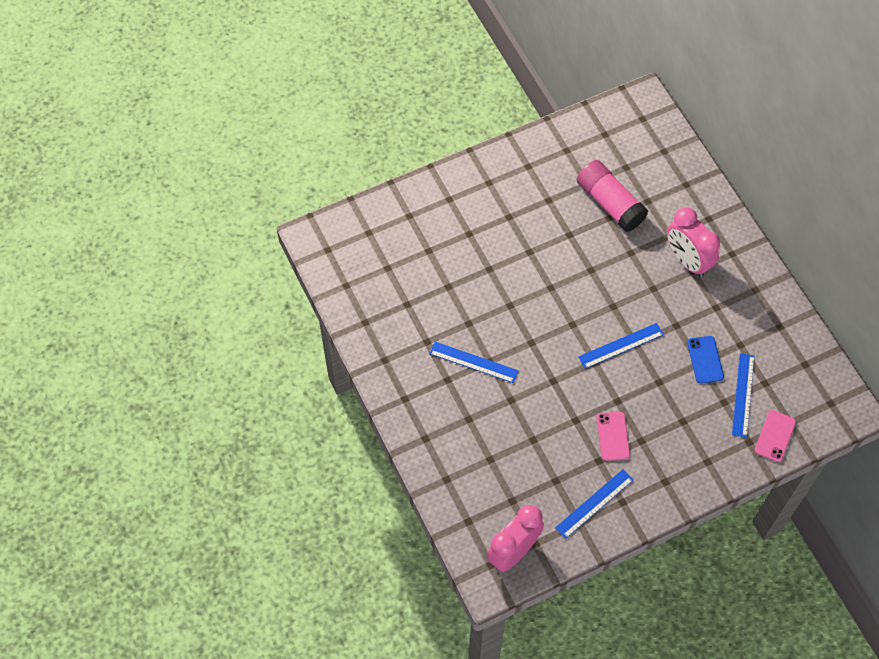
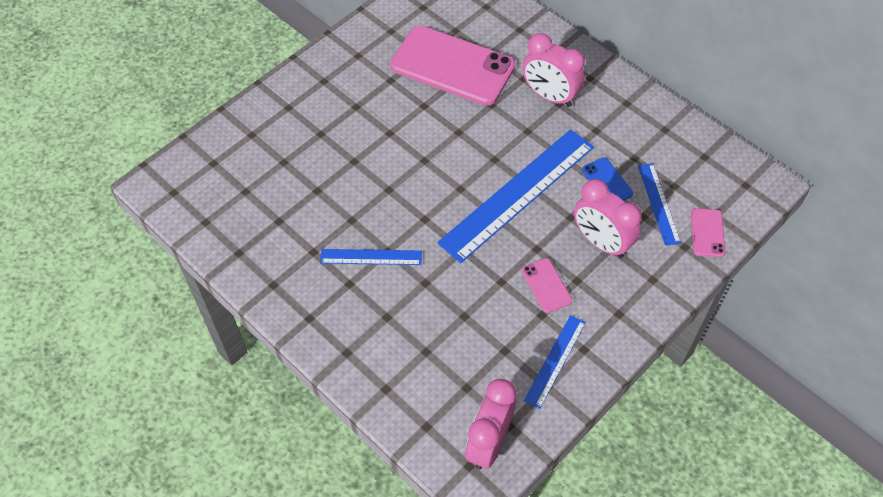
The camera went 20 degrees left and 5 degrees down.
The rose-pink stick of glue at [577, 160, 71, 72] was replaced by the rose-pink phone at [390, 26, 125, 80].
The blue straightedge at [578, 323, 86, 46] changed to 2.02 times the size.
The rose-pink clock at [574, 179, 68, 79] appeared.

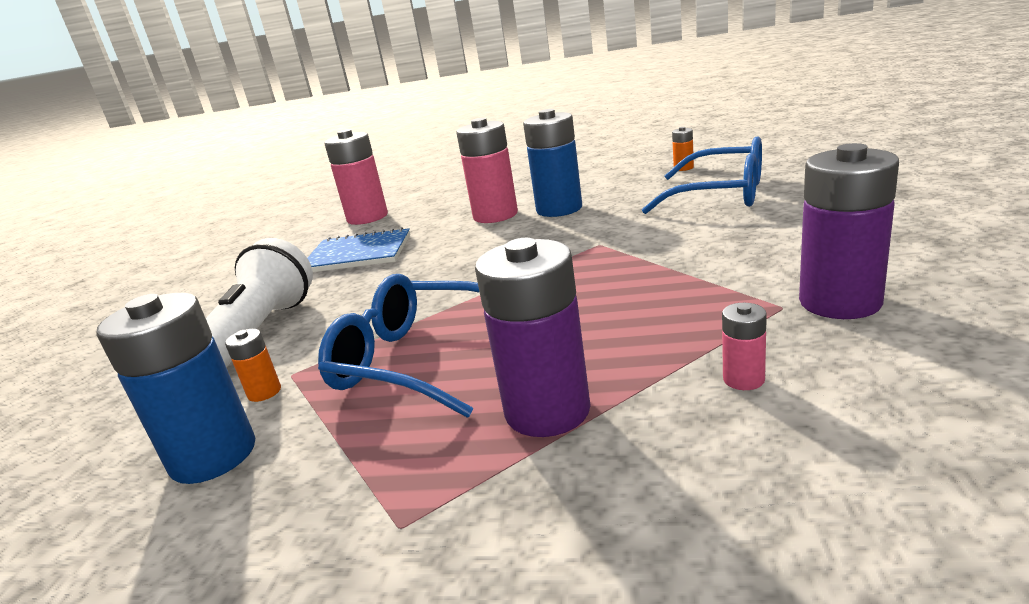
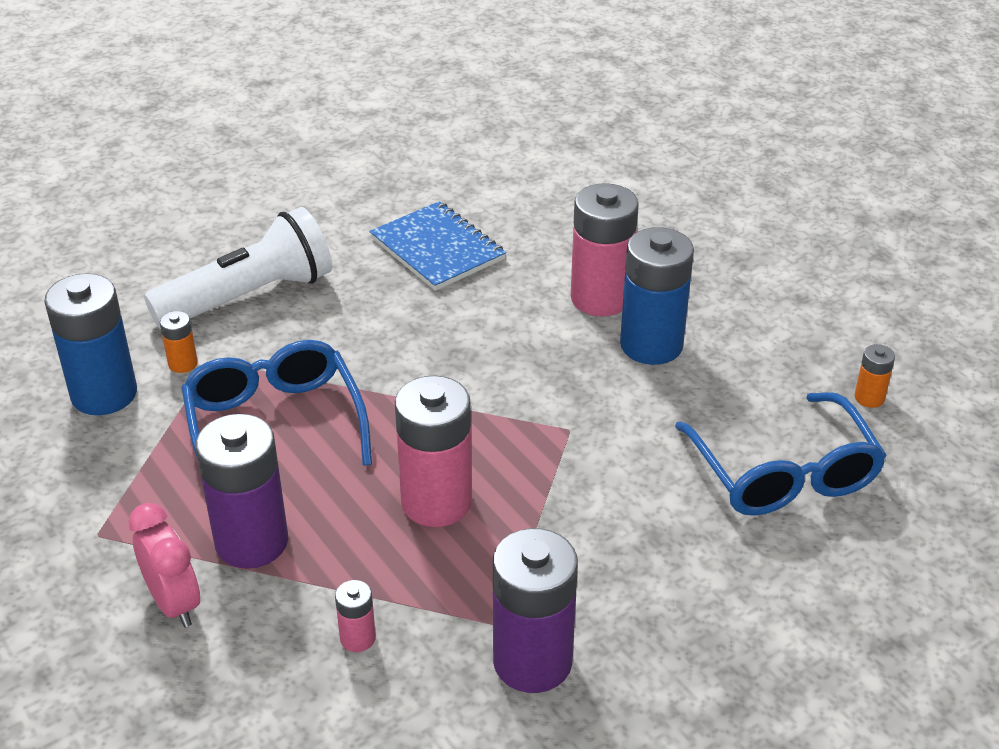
The camera went 45 degrees right and 15 degrees up.
The rose-pink battery moved from [324, 129, 64, 96] to [395, 376, 77, 151].
The rose-pink clock at [129, 503, 71, 124] appeared.

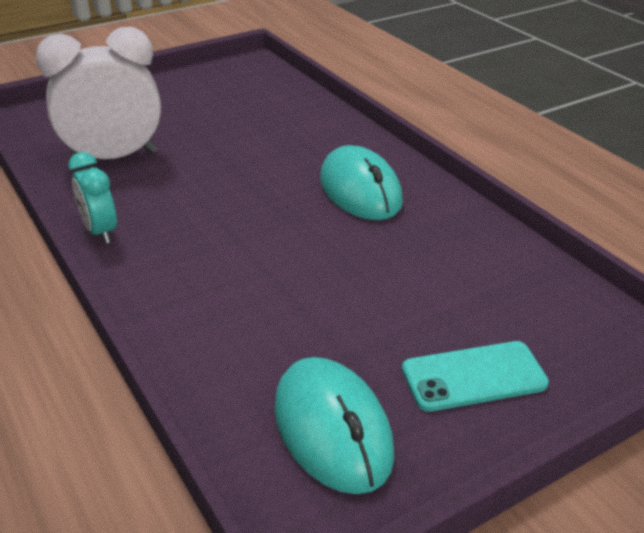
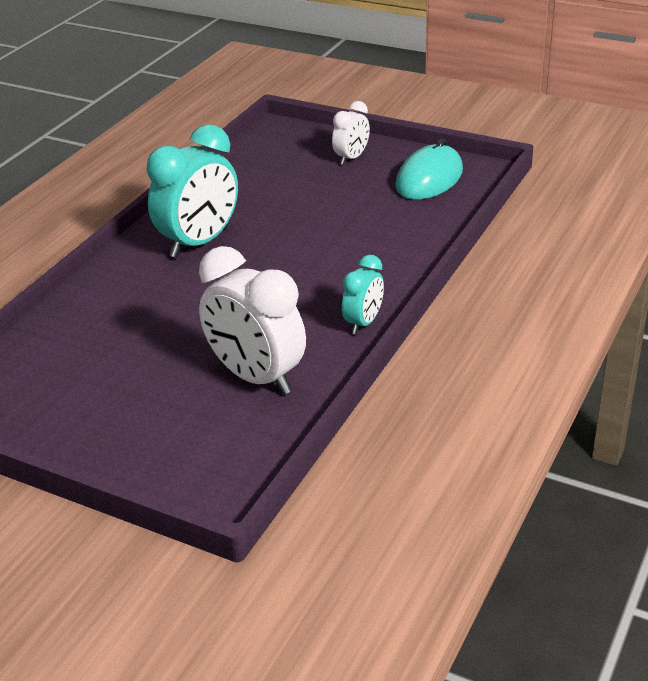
The camera went 120 degrees left and 0 degrees up.
The teal mouse at [320, 145, 83, 75] was replaced by the teal clock at [146, 124, 92, 134].
The teal phone at [402, 341, 147, 71] was replaced by the pure white clock at [332, 101, 38, 64].

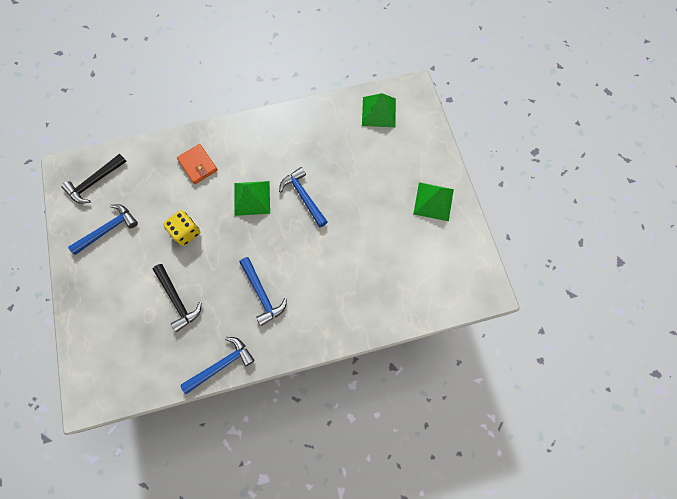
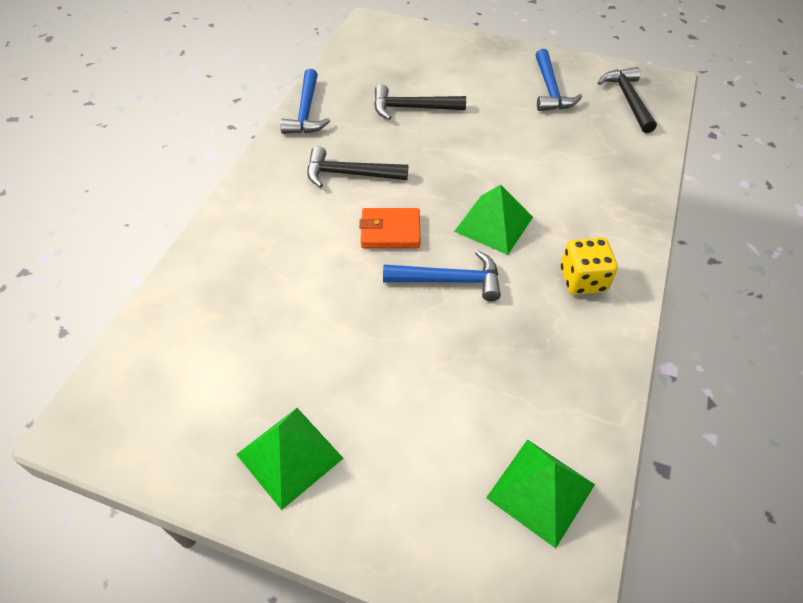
The camera went 125 degrees right and 20 degrees down.
The bright yellow die moved from [163, 210, 37, 36] to [561, 238, 57, 57].
The orange card wallet moved from [177, 144, 41, 40] to [359, 208, 62, 40].
The blue hammer at [239, 257, 48, 69] became the jet-black hammer at [307, 146, 101, 42].

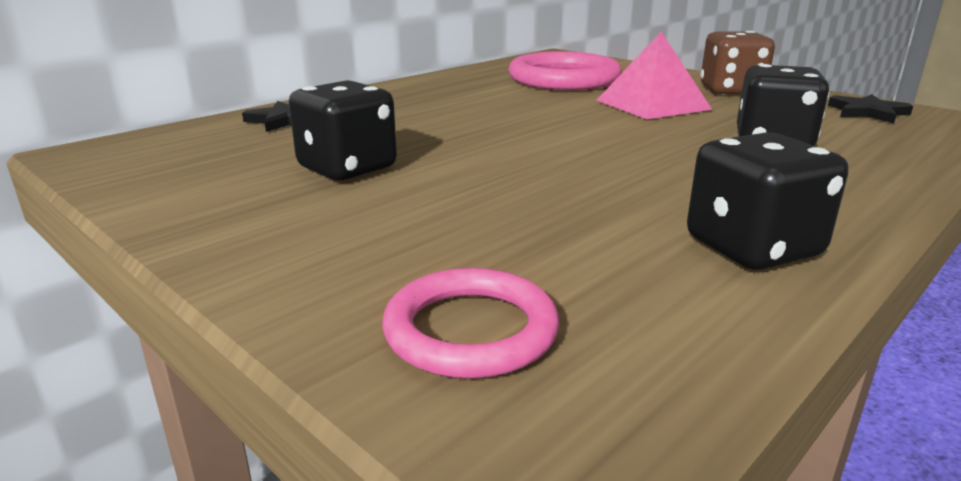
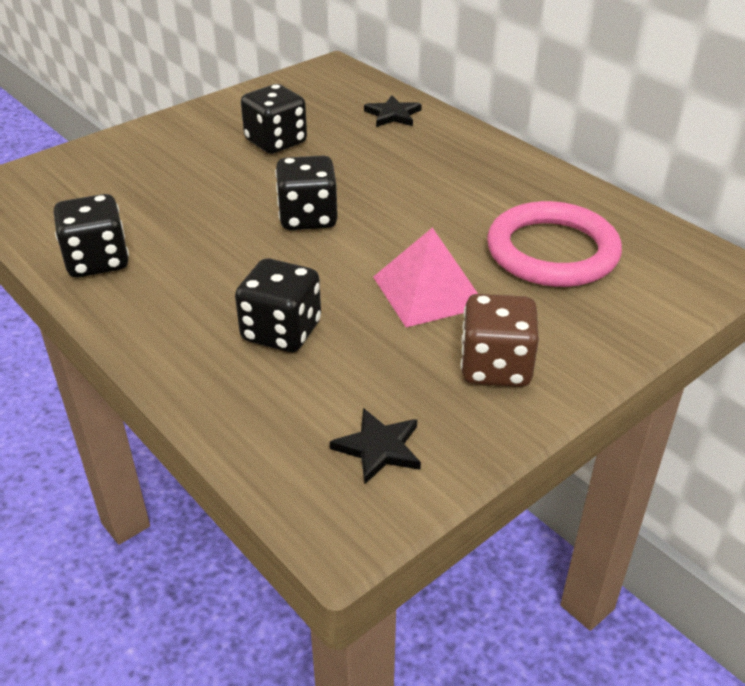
The camera went 95 degrees right and 15 degrees up.
The rose-pink hoop at [382, 268, 177, 111] disappeared.
The jet-black die at [275, 155, 63, 75] appeared.

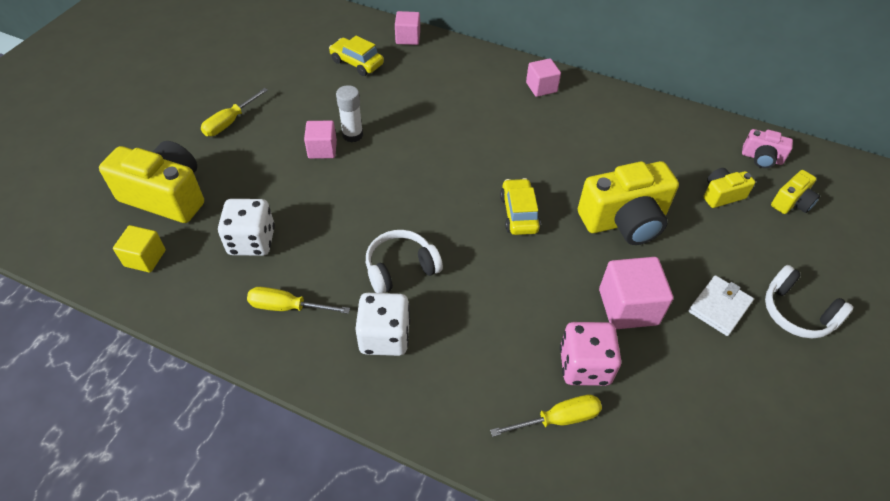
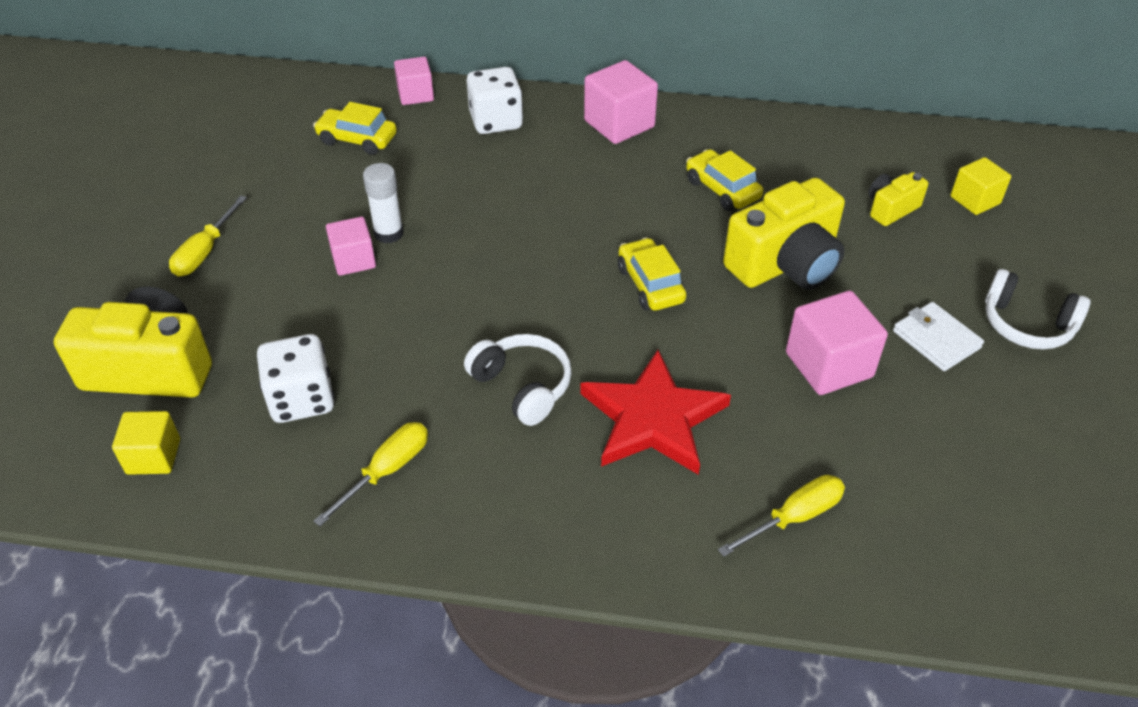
The camera went 15 degrees left and 5 degrees down.
The bright yellow hand screwdriver at [247, 287, 103, 27] turned 135 degrees clockwise.
The pure white die moved from [355, 293, 55, 63] to [467, 67, 56, 67].
The pure white headset at [366, 230, 77, 63] turned 90 degrees clockwise.
The rose-pink solid cube at [526, 58, 35, 39] changed to 1.56 times the size.
The rose-pink die at [560, 322, 61, 64] disappeared.
The pure white card wallet at [688, 275, 66, 61] turned 60 degrees counterclockwise.
The rose-pink photo camera at [742, 129, 51, 39] disappeared.
The bright yellow photo camera at [771, 170, 49, 44] was replaced by the bright yellow solid cube at [950, 157, 61, 58].
The crimson star shape at [580, 350, 151, 125] appeared.
The bright yellow automobile at [686, 149, 78, 62] appeared.

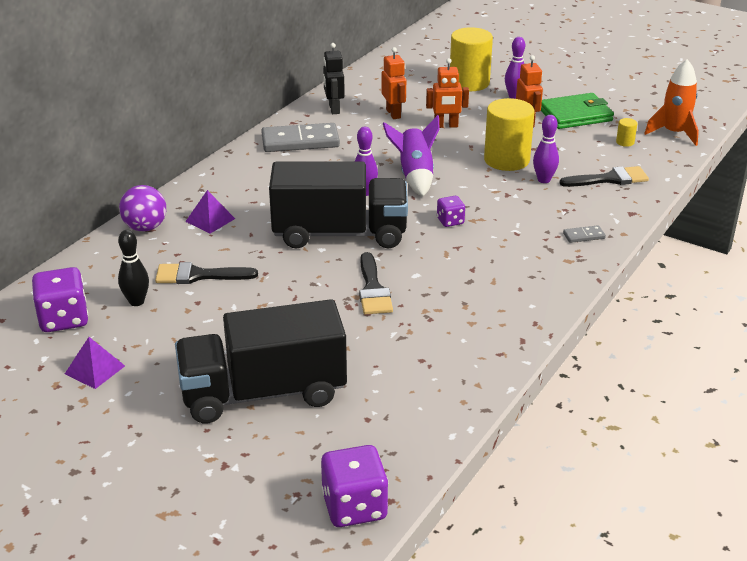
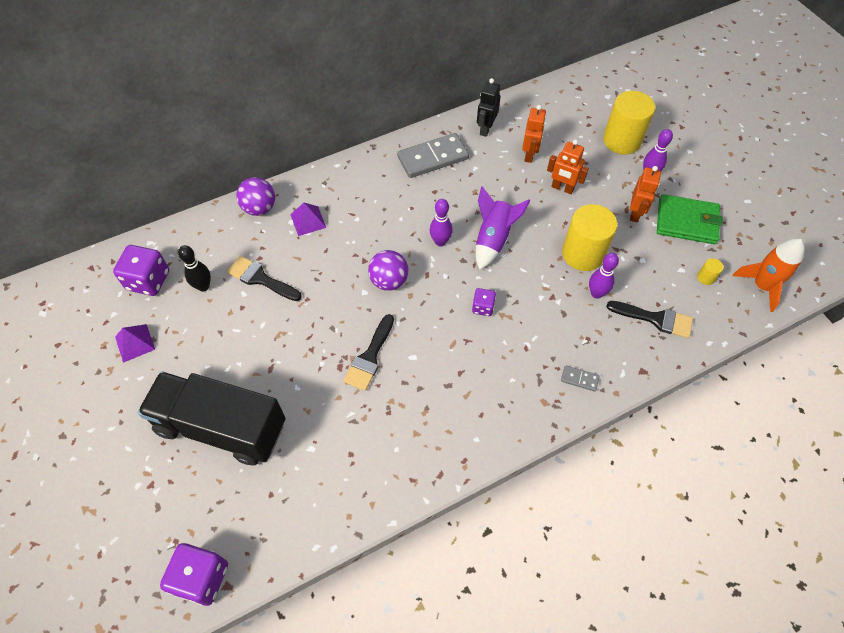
The camera went 30 degrees right and 25 degrees up.
The ash-grey domino tile at [261, 123, 79, 29] turned 45 degrees counterclockwise.
The jet-black lorry at [269, 162, 139, 87] was replaced by the purple sphere at [368, 250, 41, 41].

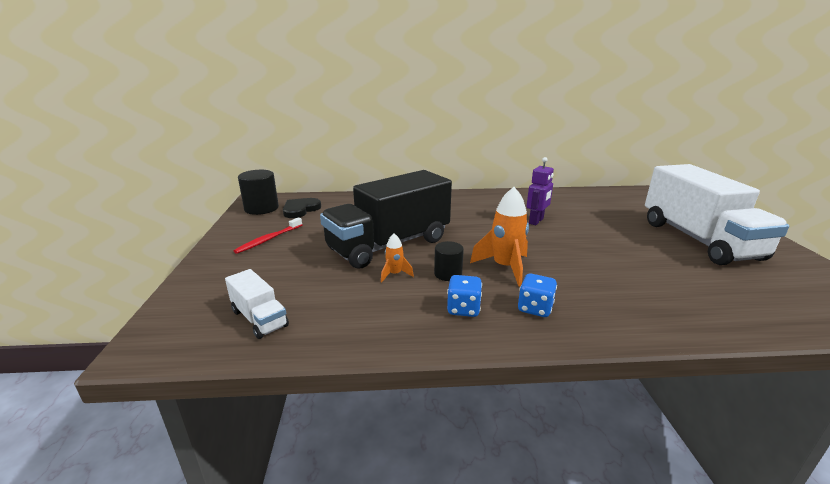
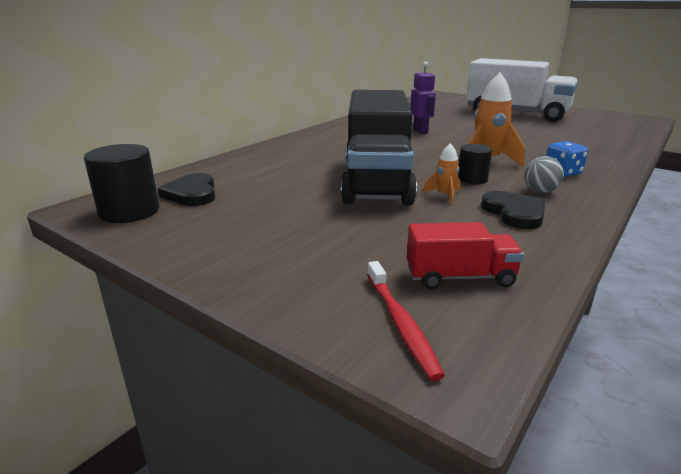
The camera went 50 degrees left and 0 degrees up.
The pure white lorry at [225, 269, 64, 70] became the crimson lorry at [407, 222, 117, 67].
The crimson toothbrush moved from [234, 217, 68, 37] to [367, 261, 78, 120].
The blue die at [447, 275, 35, 42] was replaced by the ash-grey sphere at [524, 156, 40, 37].
The jet-black love heart at [481, 191, 64, 38] appeared.

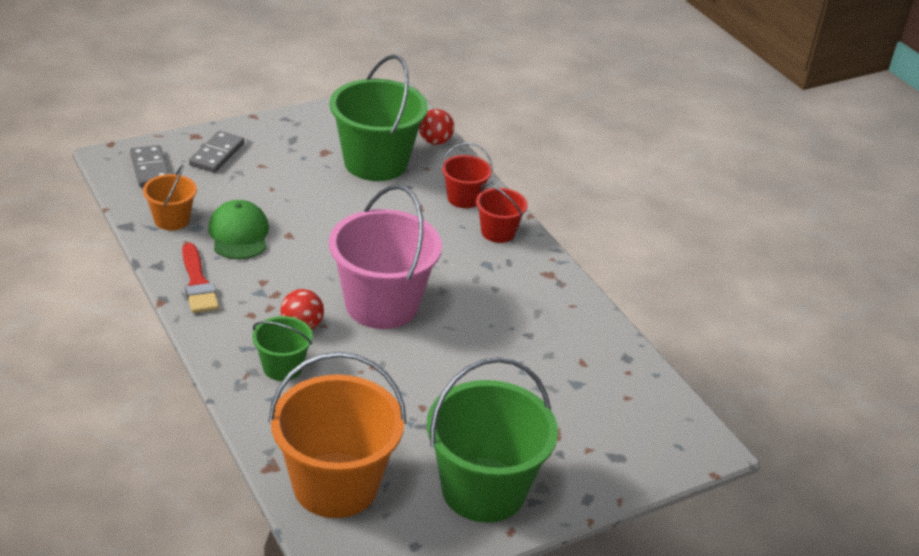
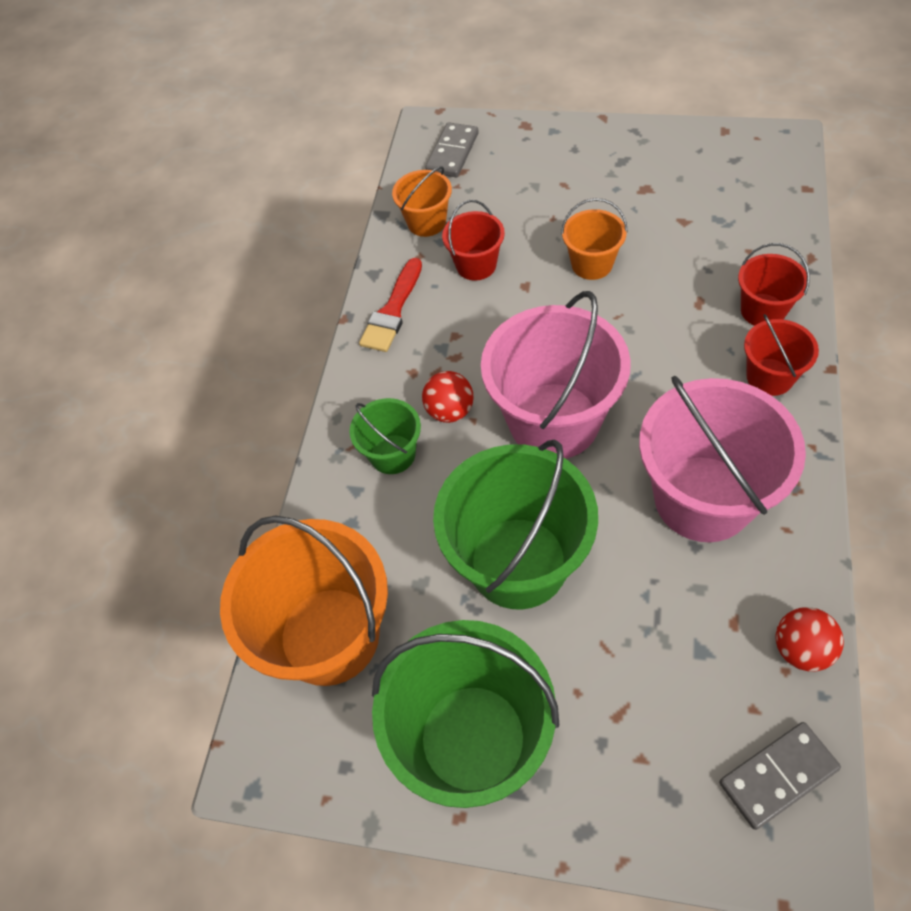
The camera went 50 degrees right and 20 degrees up.
The ash-grey domino tile moved from [189, 131, 56, 42] to [719, 722, 122, 108].
The emerald cap at [208, 200, 61, 59] was replaced by the crimson pail at [442, 200, 63, 81].
The emerald pail moved from [330, 55, 98, 126] to [433, 440, 165, 170].
The crimson sphere moved from [419, 109, 35, 36] to [775, 607, 69, 65].
The orange pail at [561, 198, 67, 82] appeared.
The rose-pink pail at [639, 376, 167, 166] appeared.

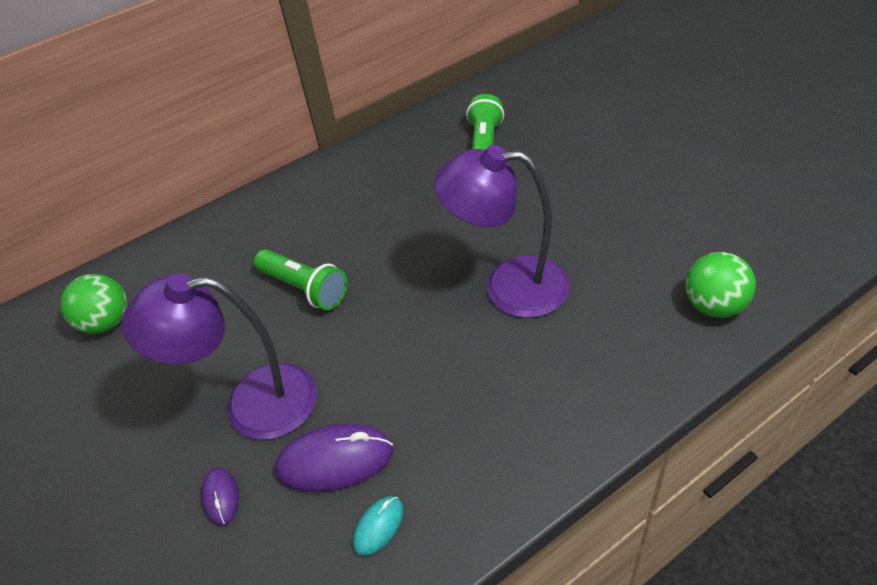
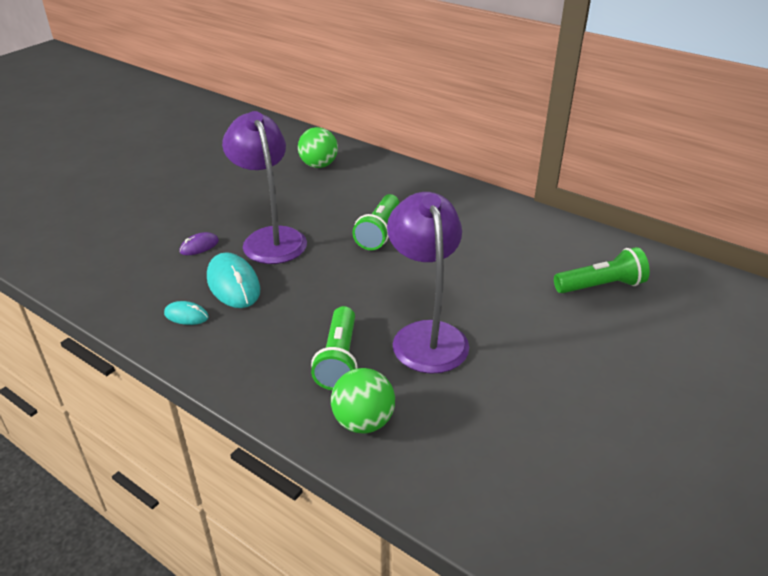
The camera went 65 degrees right and 10 degrees down.
The purple mouse at [275, 423, 118, 69] became the teal mouse at [207, 252, 53, 56].
The emerald sphere moved from [685, 252, 71, 66] to [331, 368, 64, 66].
The emerald torch at [311, 306, 47, 84] appeared.

